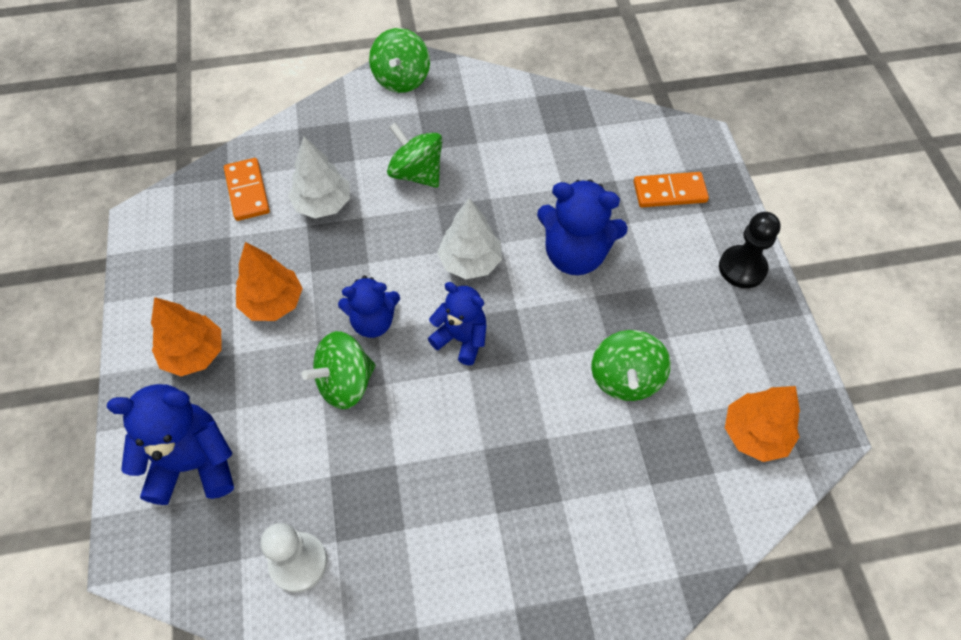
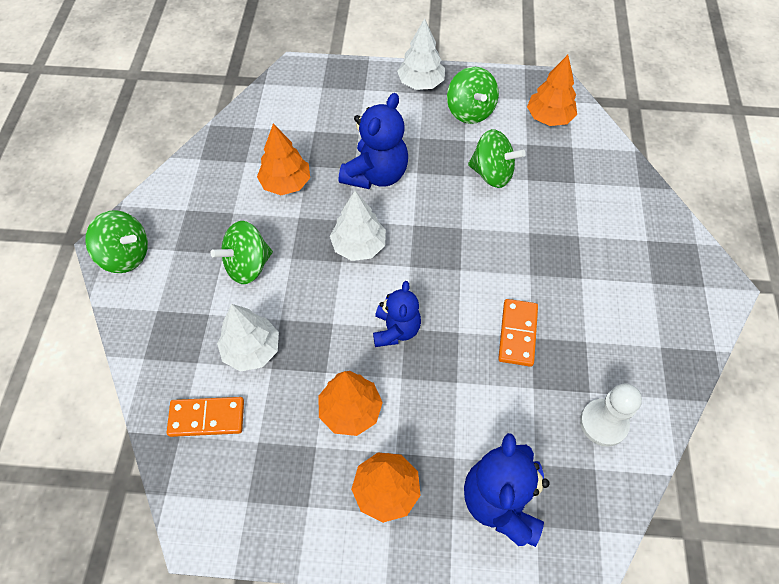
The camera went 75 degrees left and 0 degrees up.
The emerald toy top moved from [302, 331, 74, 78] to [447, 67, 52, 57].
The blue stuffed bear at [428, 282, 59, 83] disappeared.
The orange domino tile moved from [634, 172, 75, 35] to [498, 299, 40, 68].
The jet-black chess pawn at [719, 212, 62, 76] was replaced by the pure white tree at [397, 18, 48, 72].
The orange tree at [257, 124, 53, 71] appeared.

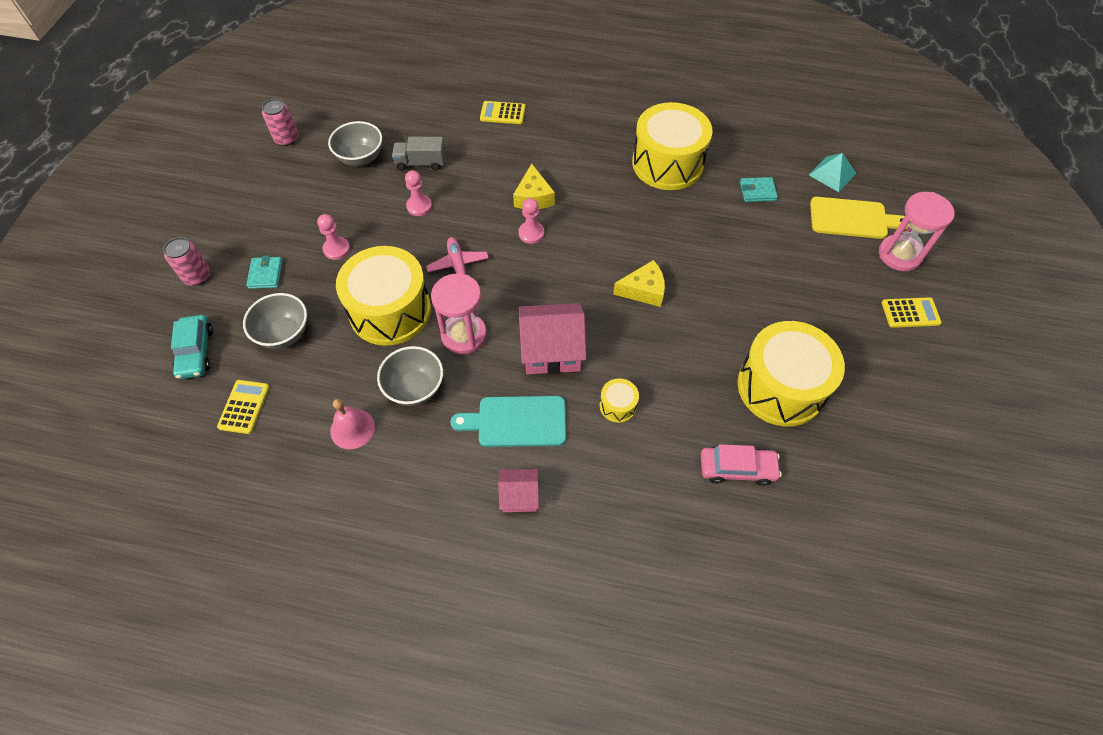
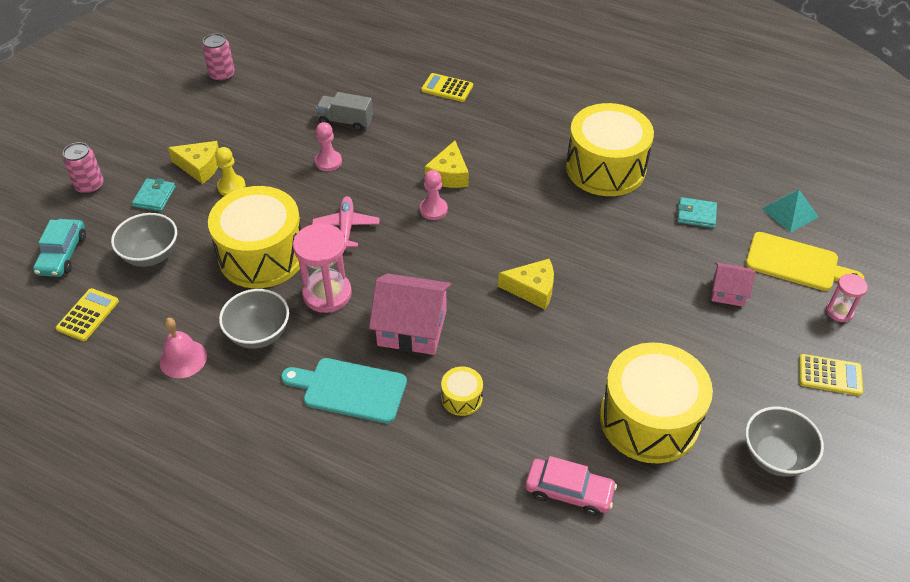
The camera went 15 degrees right and 10 degrees down.
The rose-pink chess pawn at [317, 214, 33, 46] became the bright yellow chess pawn at [215, 147, 31, 49].
The ash-grey bowl moved from [328, 121, 54, 45] to [745, 407, 79, 69].
The rose-pink cottage moved from [498, 469, 41, 43] to [711, 262, 45, 45].
The rose-pink sand timer at [879, 192, 76, 79] changed to 0.55 times the size.
The bright yellow cheese at [167, 141, 52, 43] appeared.

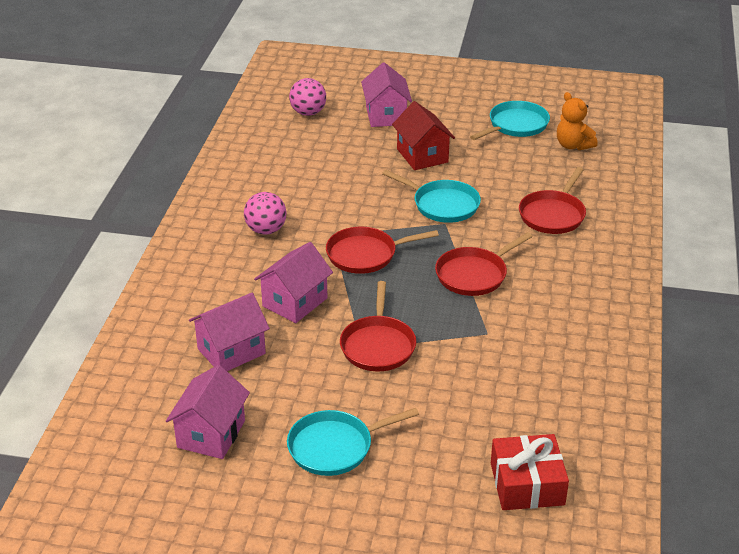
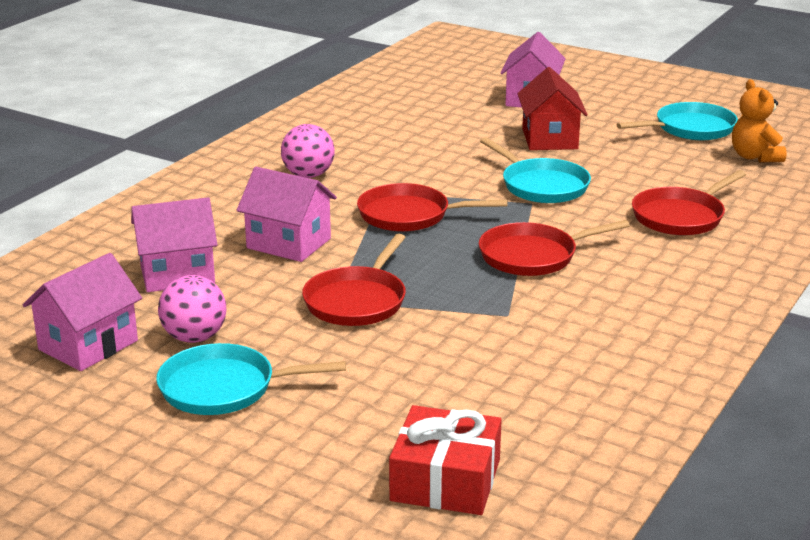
The camera went 20 degrees right and 10 degrees down.
The rose-pink cottage at [254, 242, 79, 81] turned 60 degrees clockwise.
The rose-pink sphere moved from [289, 78, 37, 38] to [158, 275, 68, 68].

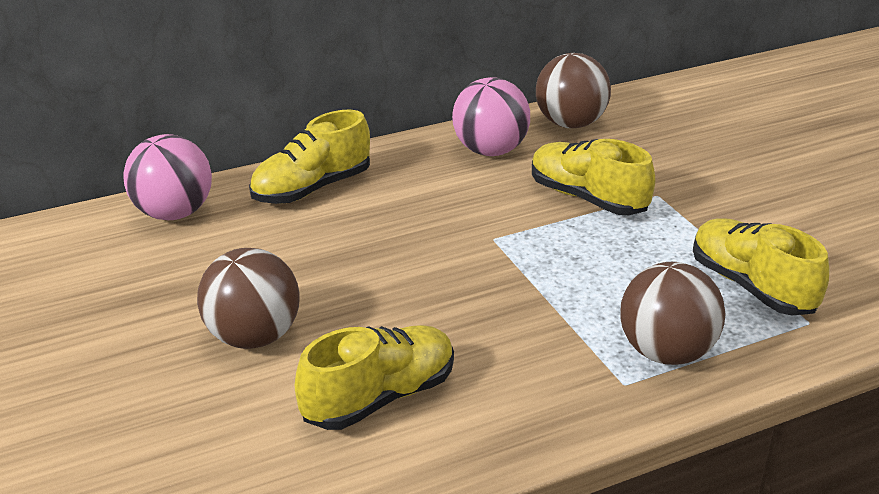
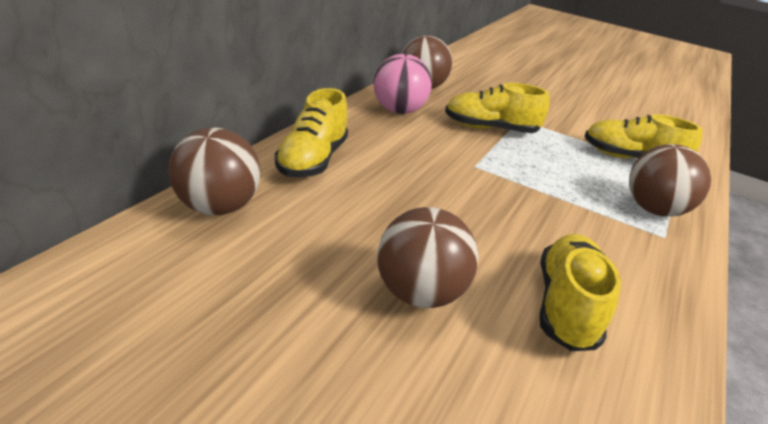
The camera went 40 degrees left and 0 degrees up.
The rose-pink sphere at [123, 134, 89, 86] became the dark brown sphere at [169, 127, 91, 88].

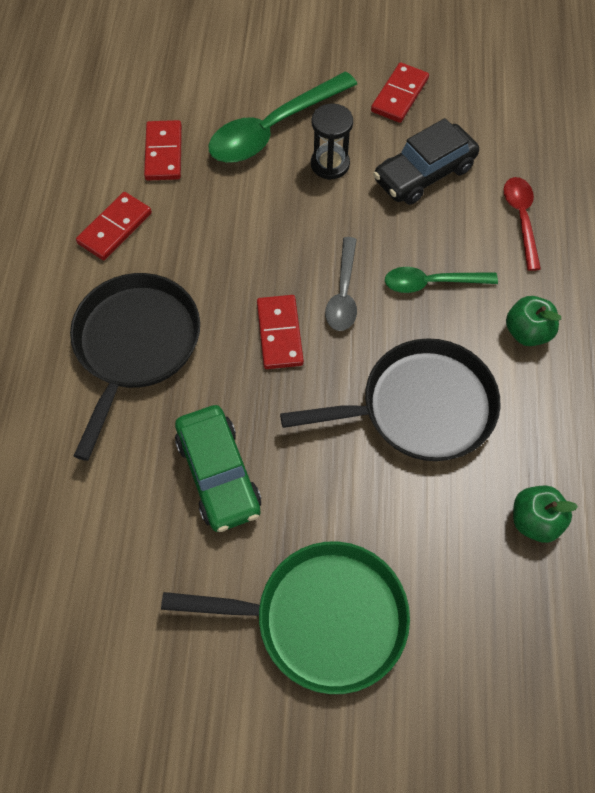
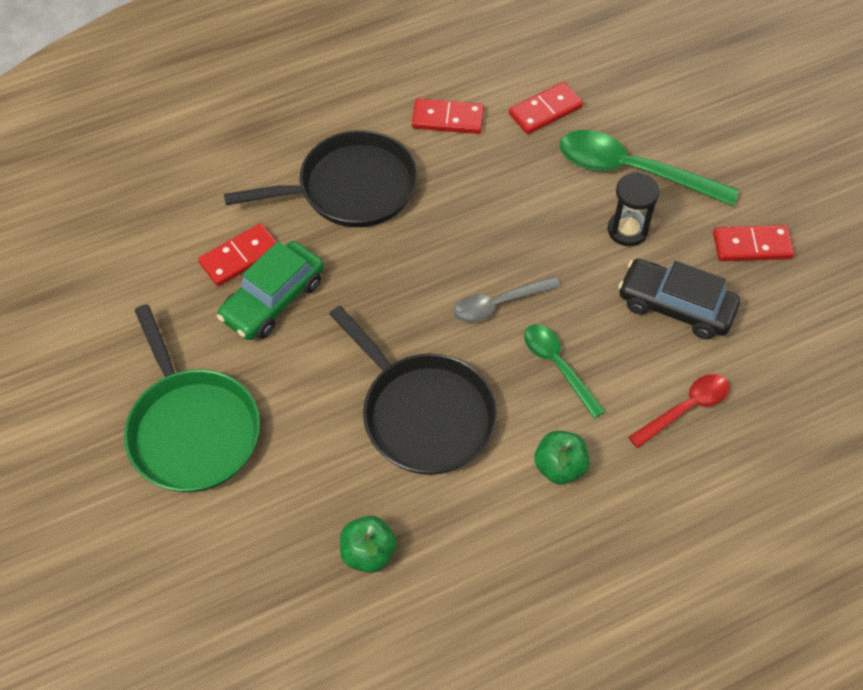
The camera went 60 degrees right and 5 degrees down.
The crimson domino tile moved from [257, 295, 47, 74] to [198, 223, 79, 63].

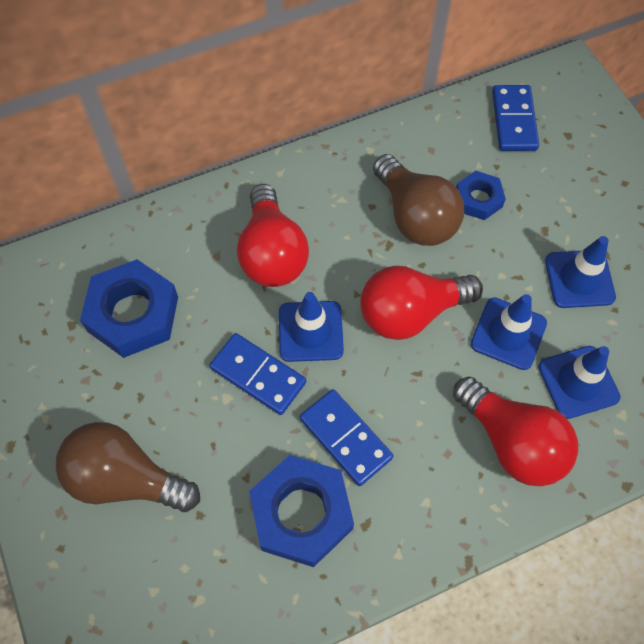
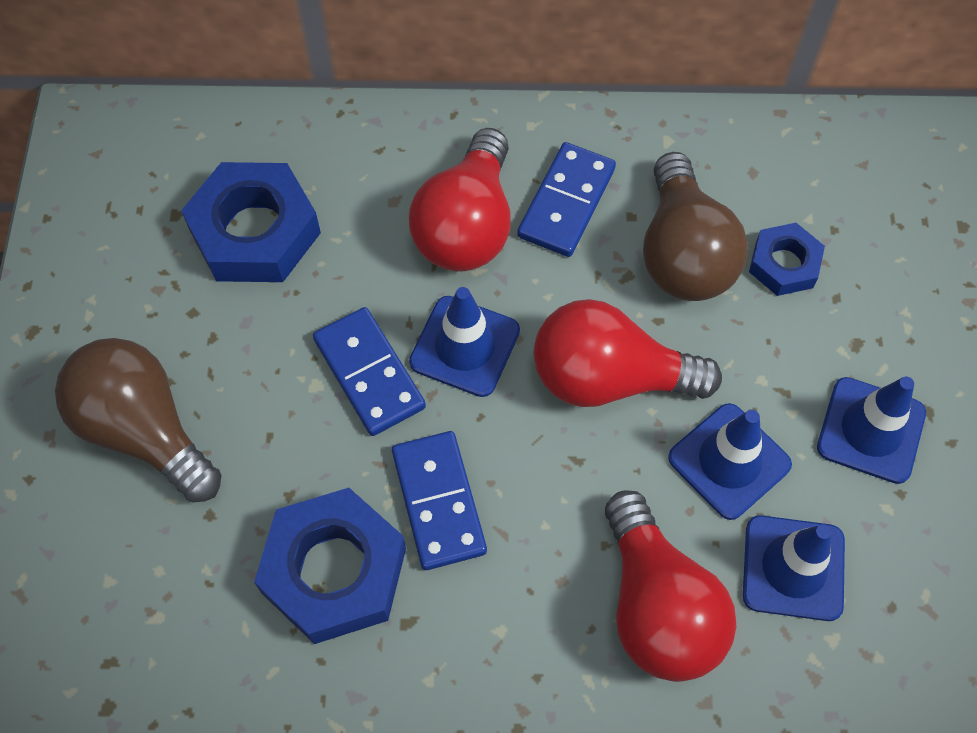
The camera went 25 degrees right and 0 degrees up.
The blue domino tile moved from [492, 85, 47, 66] to [517, 142, 99, 115].

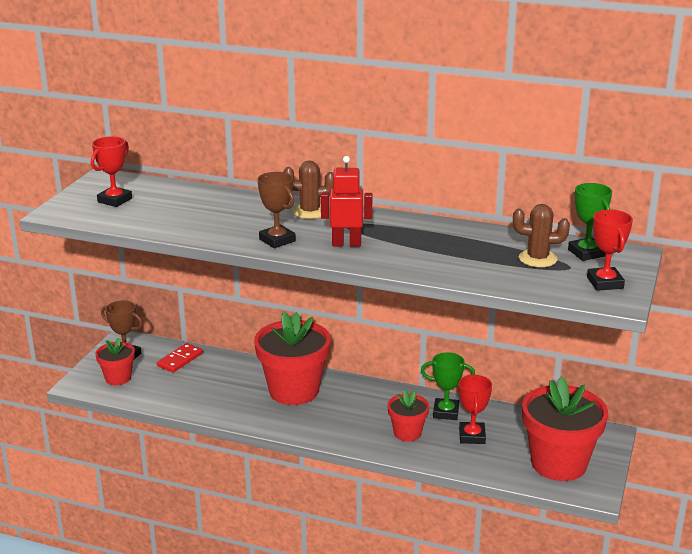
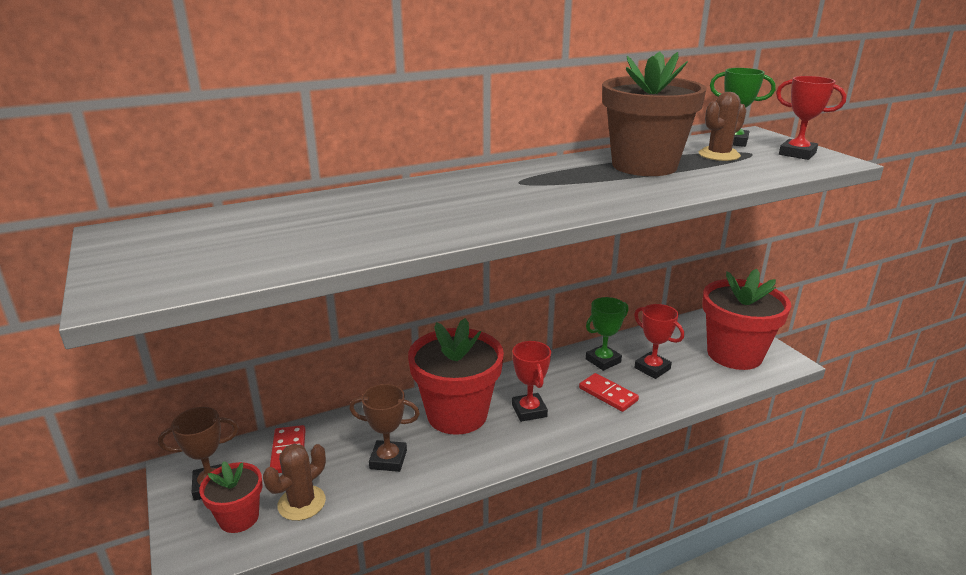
The camera went 45 degrees left and 0 degrees up.
The crimson trophy moved from [91, 136, 41, 71] to [512, 341, 39, 81].
The dark brown trophy moved from [258, 172, 38, 76] to [349, 384, 71, 88].
The dark brown prickly plant moved from [284, 161, 49, 58] to [263, 444, 63, 77].
The crimson robot at [321, 156, 51, 91] disappeared.
The crimson plant pot at [387, 390, 42, 51] was replaced by the crimson domino tile at [579, 373, 60, 39].
The dark brown plant pot at [602, 51, 105, 125] appeared.

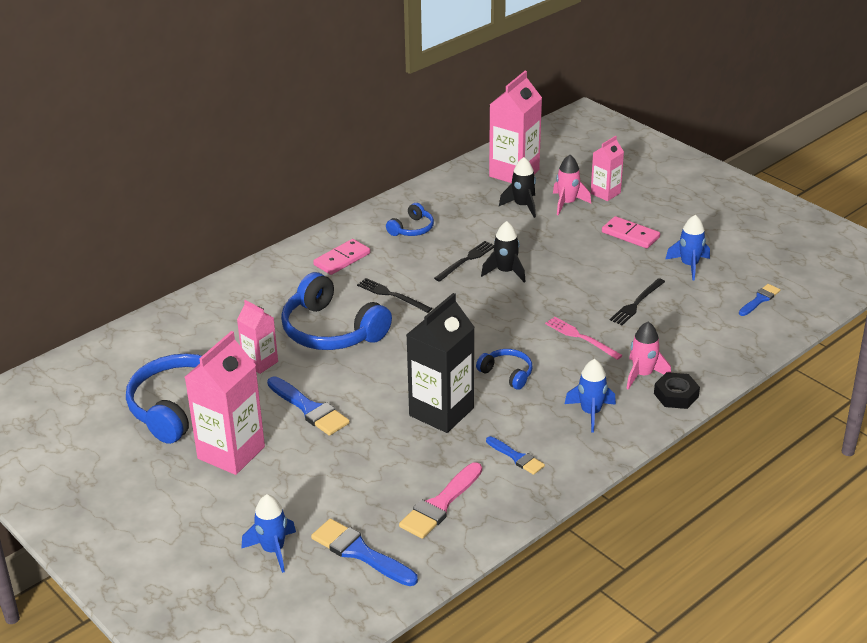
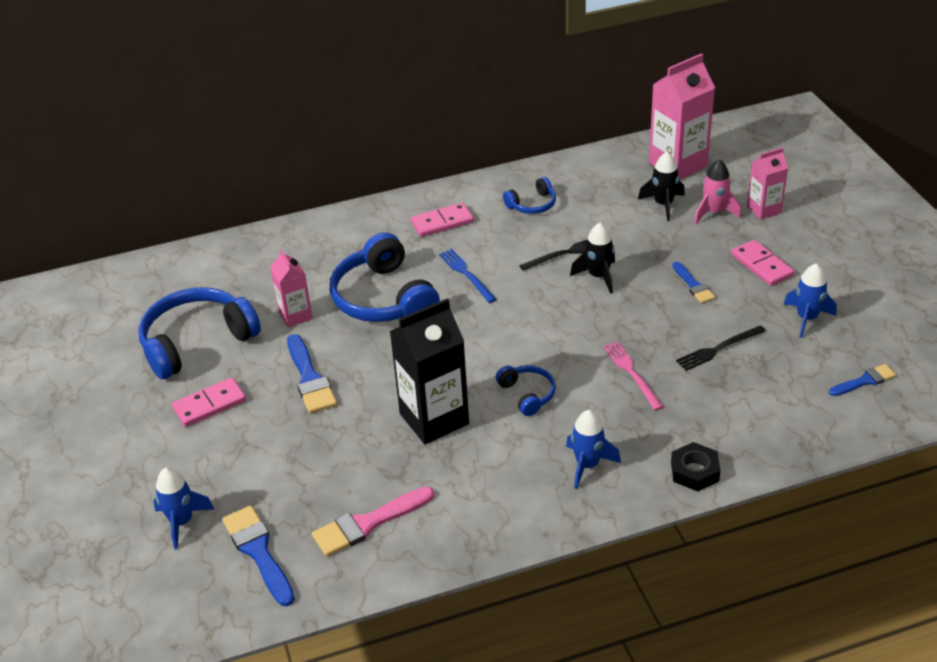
The camera went 25 degrees right and 5 degrees up.
The rose-pink milk carton at [185, 331, 80, 144] was replaced by the rose-pink domino tile at [172, 378, 74, 49].
The jet-black fork at [357, 278, 75, 35] became the blue fork at [439, 249, 58, 54].
The blue paintbrush moved from [486, 436, 59, 39] to [672, 261, 44, 42].
The rose-pink rocket at [626, 322, 45, 68] disappeared.

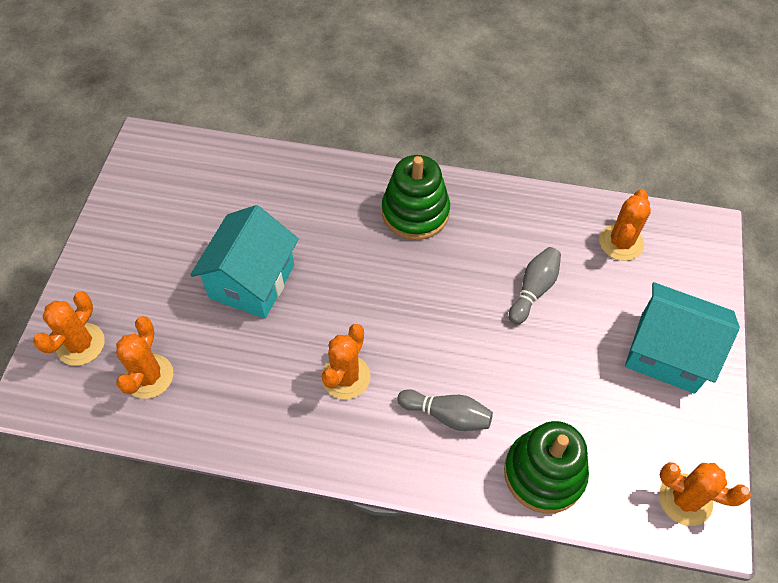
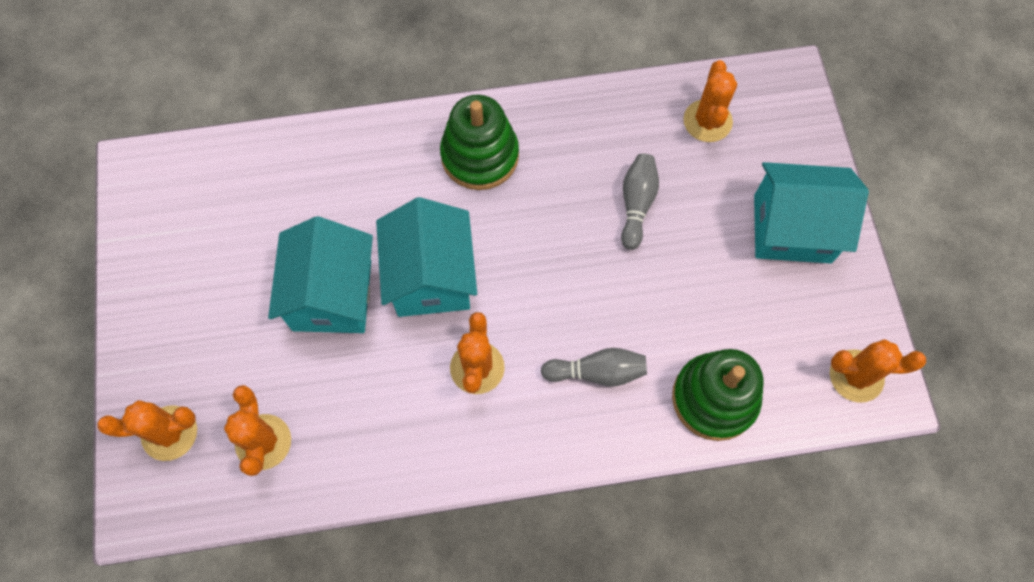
The camera went 20 degrees left and 10 degrees up.
The orange prickly plant at [33, 291, 72, 75] turned 75 degrees clockwise.
The teal cottage at [376, 197, 101, 120] appeared.

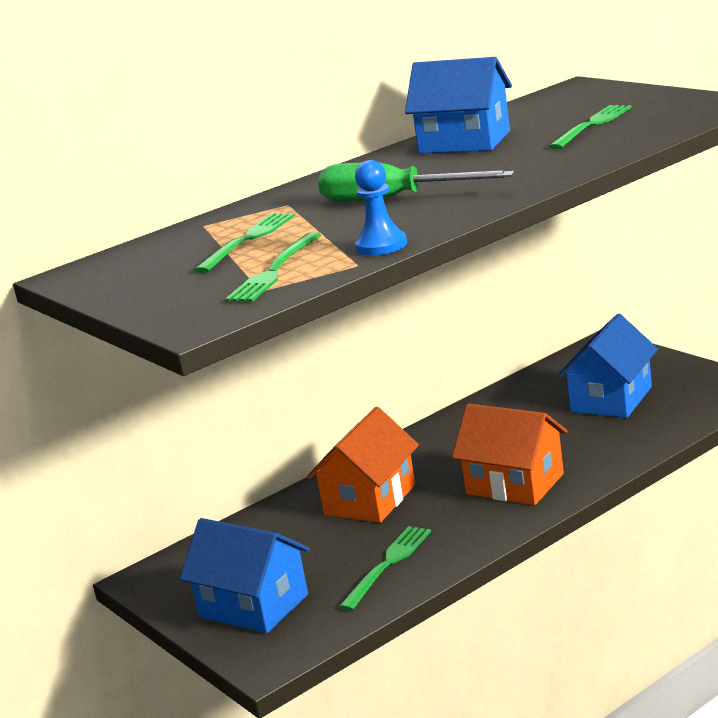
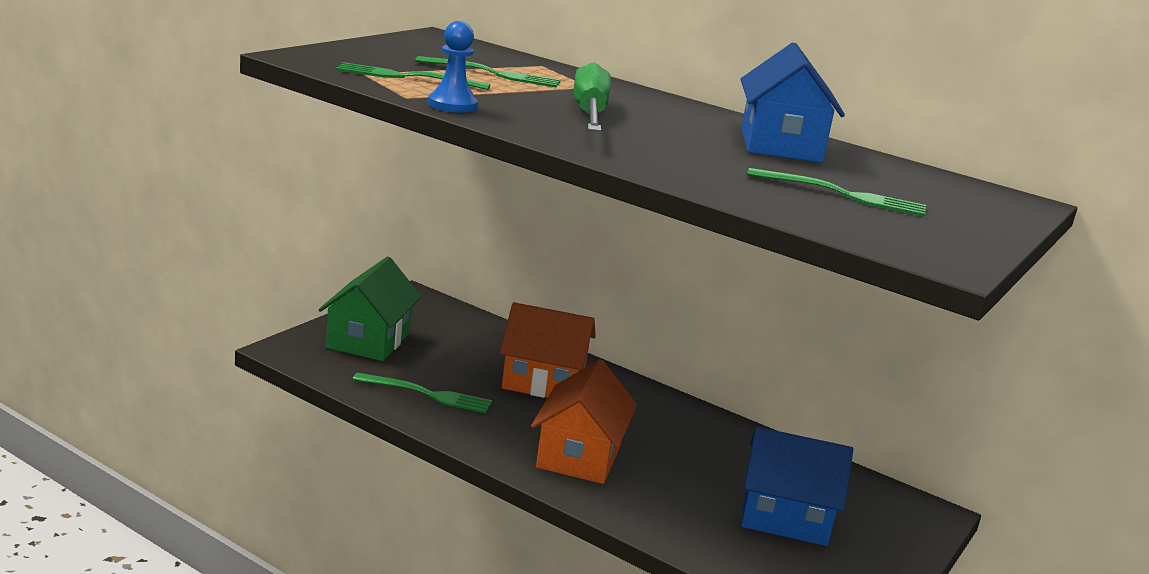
The camera went 65 degrees right and 0 degrees up.
The blue cottage at [180, 518, 130, 115] became the emerald cottage at [318, 256, 103, 105].

